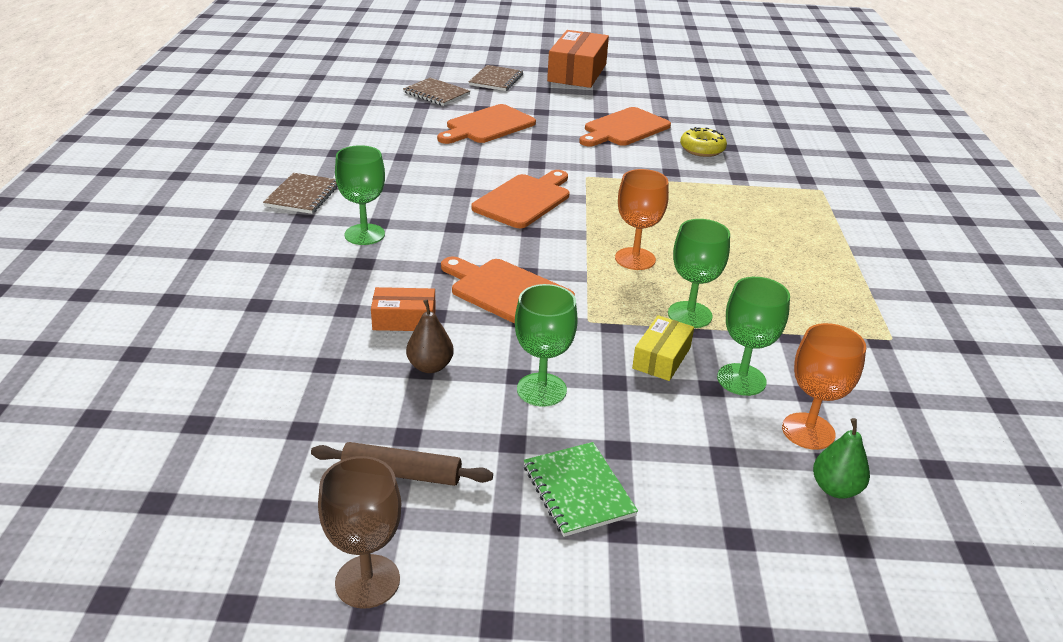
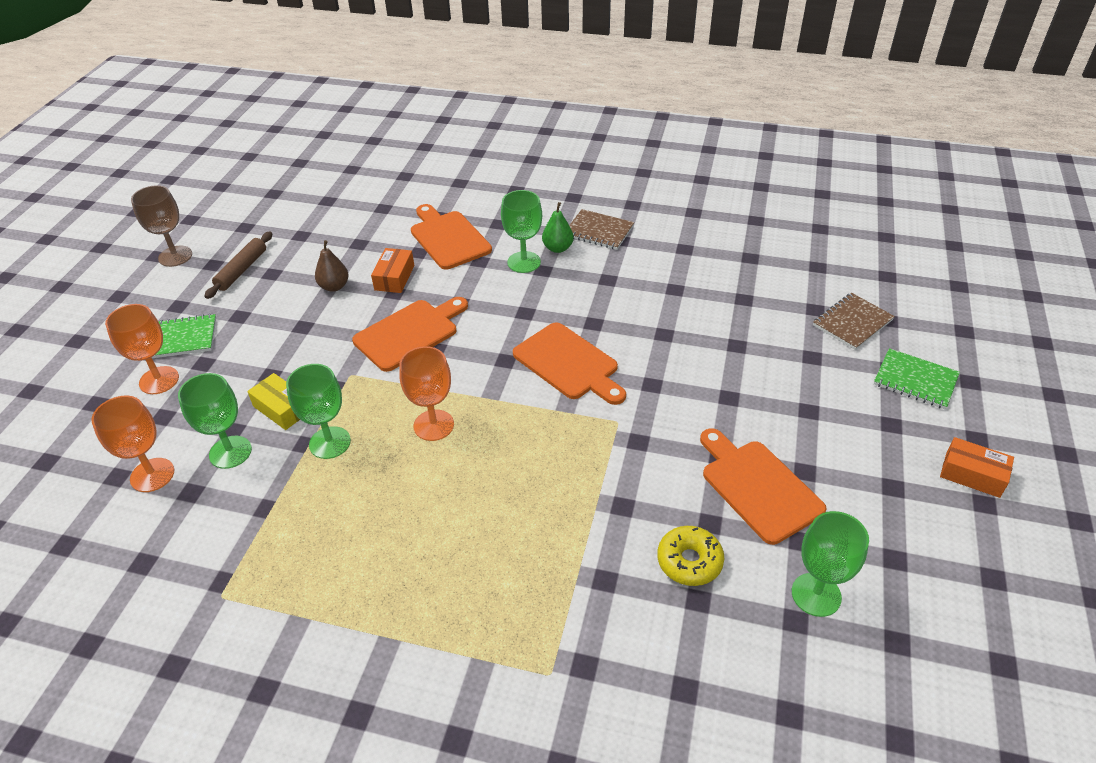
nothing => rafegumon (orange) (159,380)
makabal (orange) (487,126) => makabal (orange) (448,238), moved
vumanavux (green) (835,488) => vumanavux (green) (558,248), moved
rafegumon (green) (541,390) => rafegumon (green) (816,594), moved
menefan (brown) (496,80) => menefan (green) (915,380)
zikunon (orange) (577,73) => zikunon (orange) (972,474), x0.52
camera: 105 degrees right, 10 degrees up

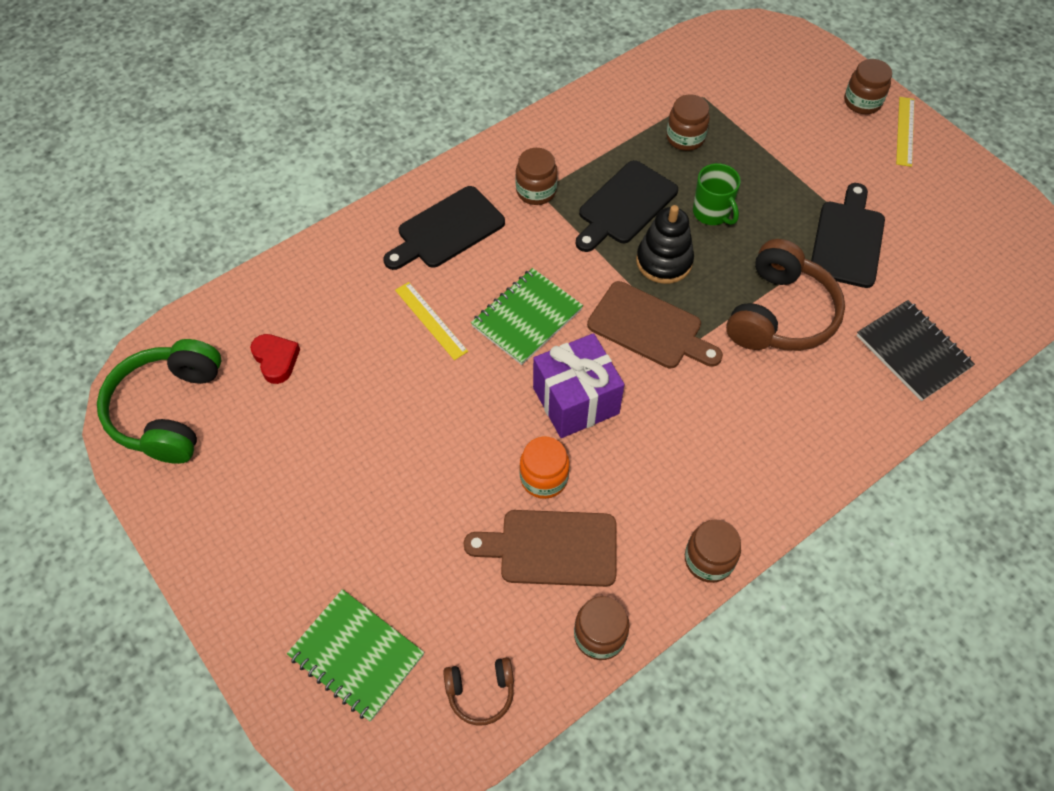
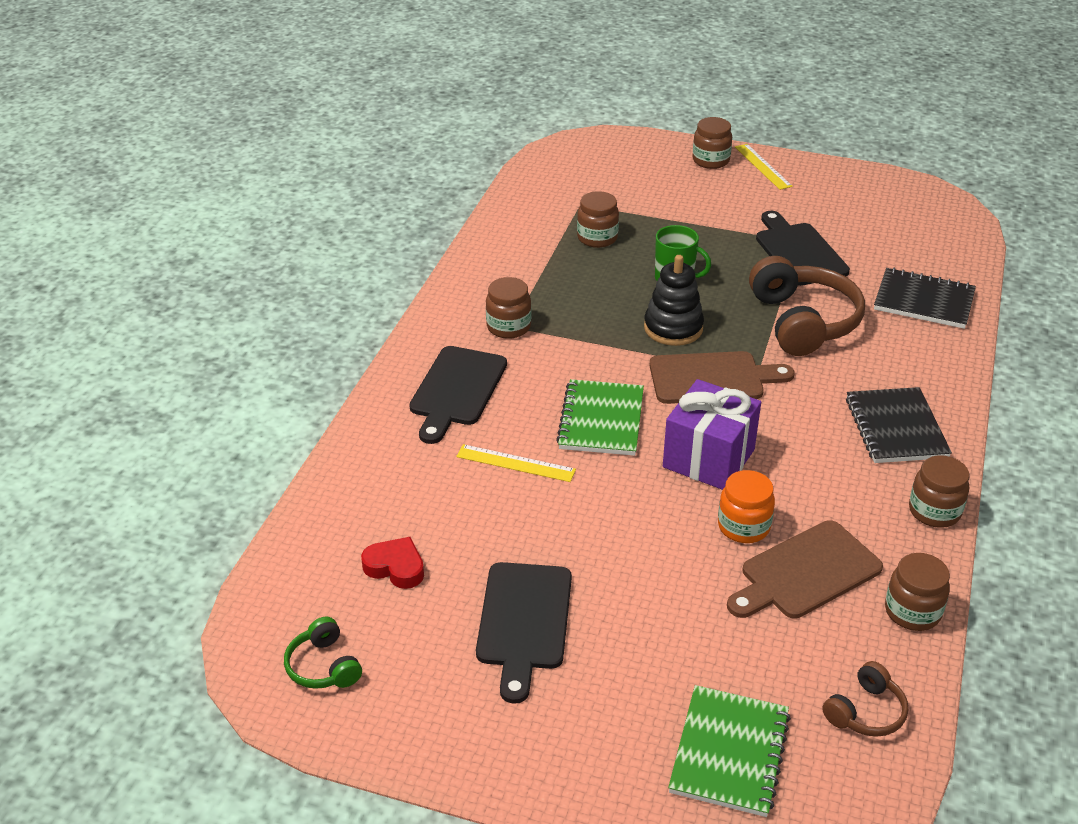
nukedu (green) (168,410) => nukedu (green) (323,666), x0.50
makabal (black) (625,206) => makabal (black) (524,622), moved
menefan (green) (356,655) => menefan (green) (729,753), 75 degrees counterclockwise
nothing => menefan (black) (896,428)
camera: 35 degrees left, 20 degrees down

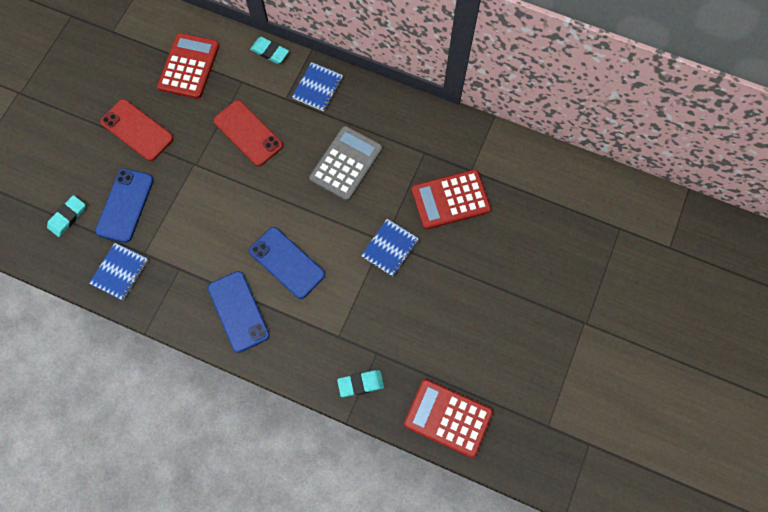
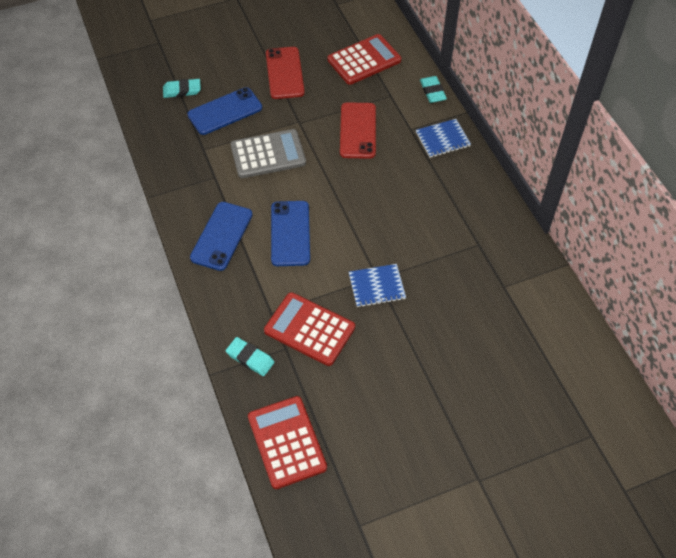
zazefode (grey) (346,163) => zazefode (grey) (268,154), moved
zazefode (red) (450,200) => zazefode (red) (309,329), moved
menefan (blue) (120,272) => nothing
camera: 45 degrees right, 15 degrees down

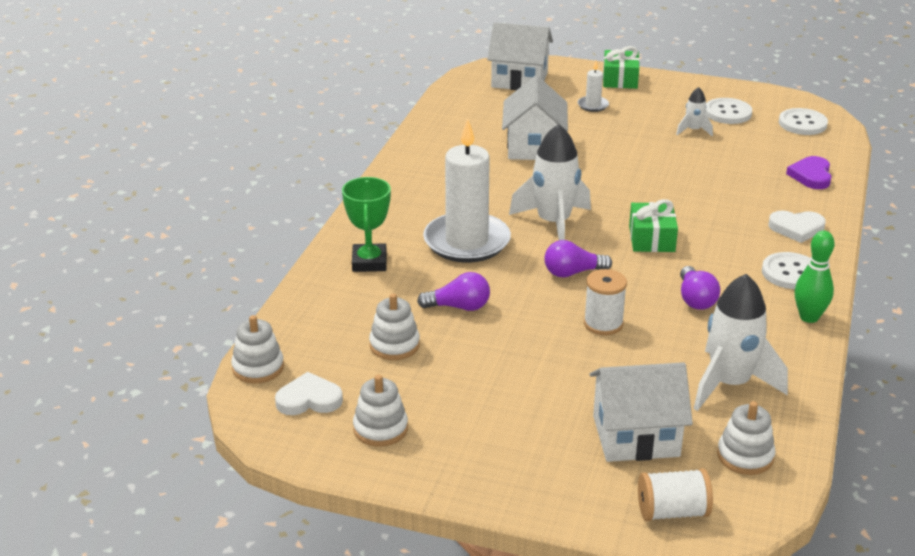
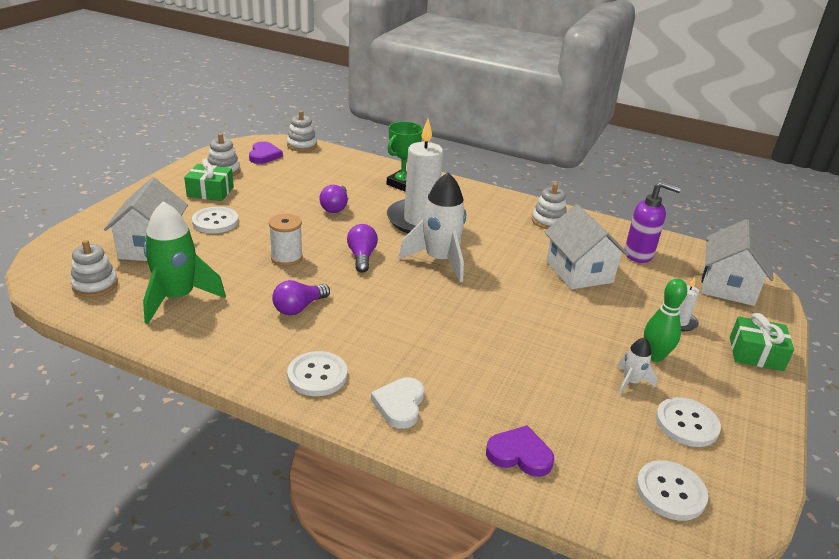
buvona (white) (729,384) => buvona (green) (178,298)
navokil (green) (651,239) => navokil (green) (210,192), moved
nothing => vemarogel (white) (215,222)
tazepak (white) (309,399) => tazepak (purple) (264,155)
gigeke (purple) (695,299) => gigeke (purple) (299,307), 45 degrees counterclockwise
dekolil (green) (369,262) => dekolil (green) (402,184), 60 degrees counterclockwise
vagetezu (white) (394,345) => vagetezu (white) (548,221), moved
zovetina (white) (534,147) => zovetina (white) (579,272), 60 degrees clockwise
nothing => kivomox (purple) (639,254)
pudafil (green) (809,317) => pudafil (green) (654,356), moved
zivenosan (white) (672,512) => nothing
camera: 95 degrees right, 0 degrees up

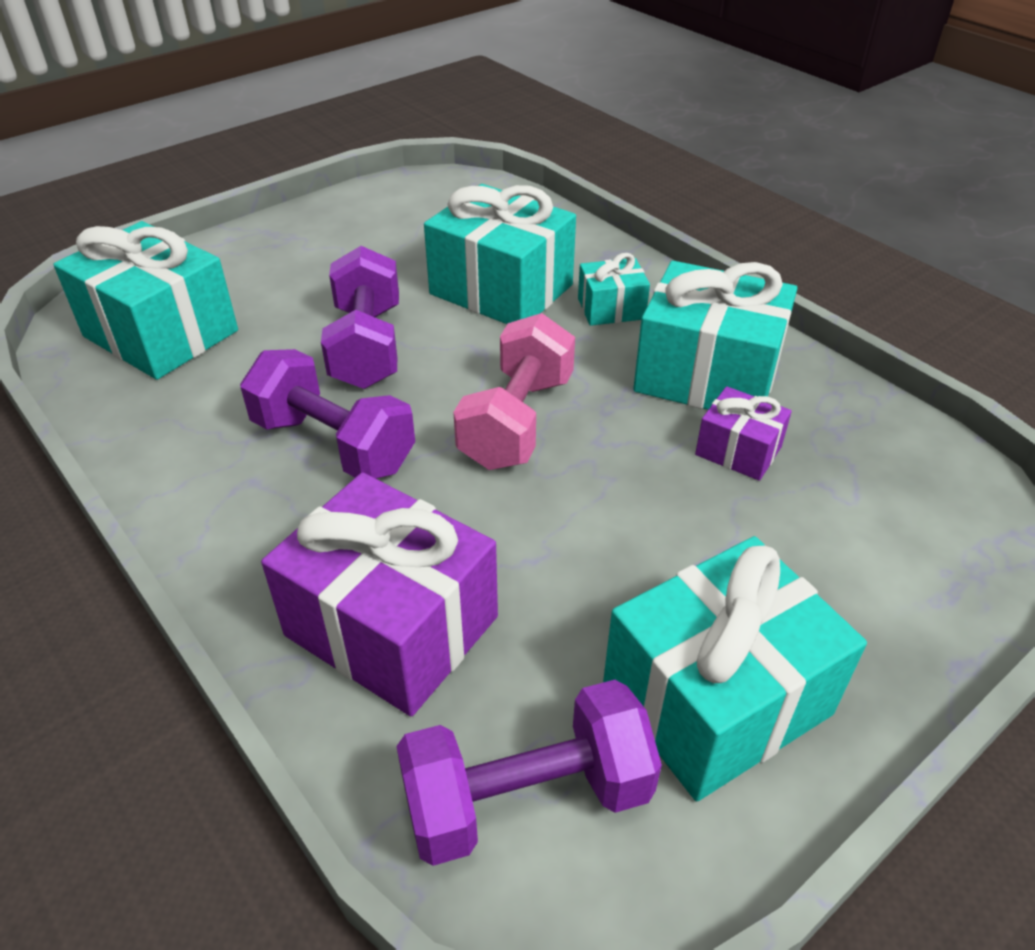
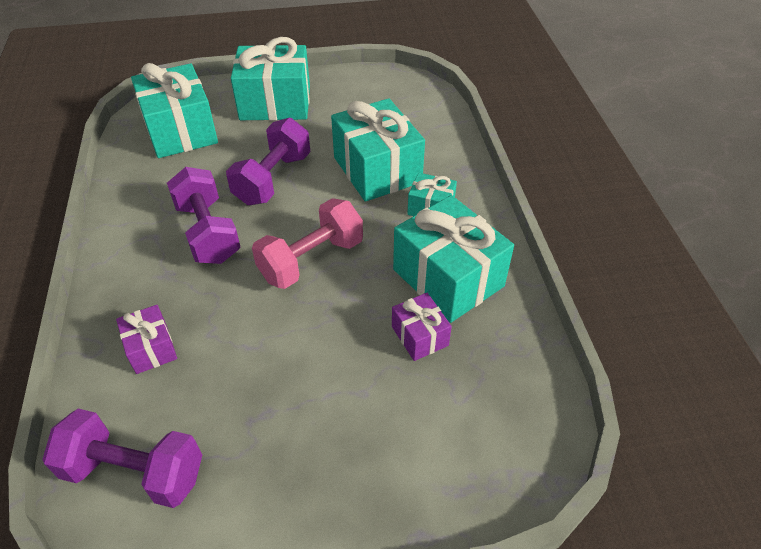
navokil (purple) (392,626) => navokil (purple) (151,348), x0.50
navokil (turquoise) (716,698) => navokil (turquoise) (275,103), moved
camera: 30 degrees right, 5 degrees up

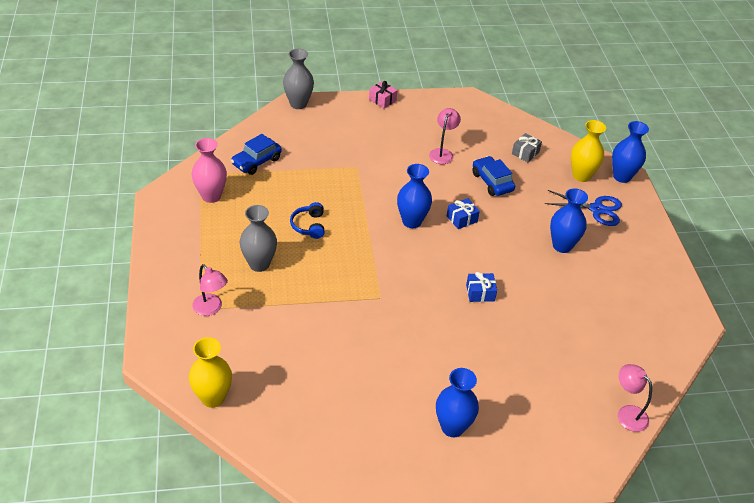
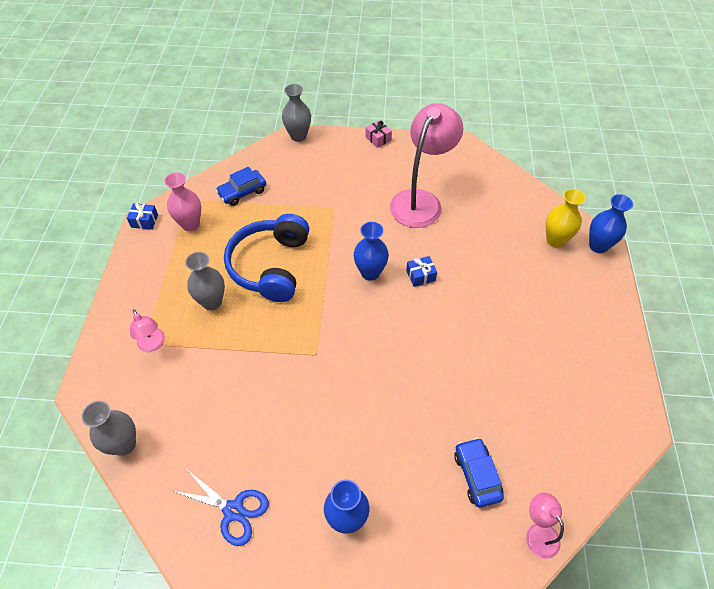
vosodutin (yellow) (213,398) => vosodutin (grey) (124,444)
navokil (blue) (480,293) => navokil (blue) (144,221), moved
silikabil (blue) (596,209) => silikabil (blue) (233,510), moved
nukedu (blue) (309,225) => nukedu (blue) (270,266), x2.36
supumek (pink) (442,153) => supumek (pink) (420,201), x2.16
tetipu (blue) (492,182) => tetipu (blue) (477,475), moved
navokil (grey) (525,153) => nothing
vosodutin (blue) (562,246) => nothing
camera: 15 degrees right, 10 degrees up

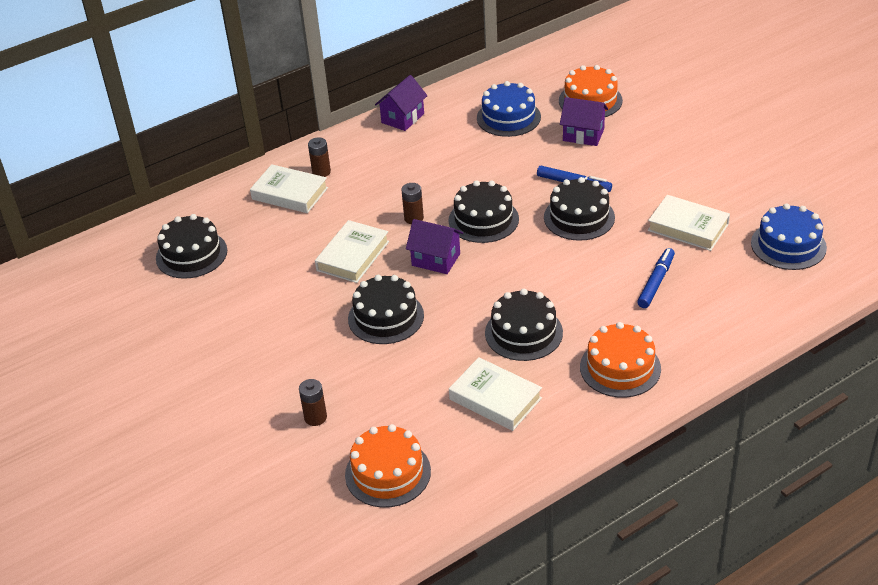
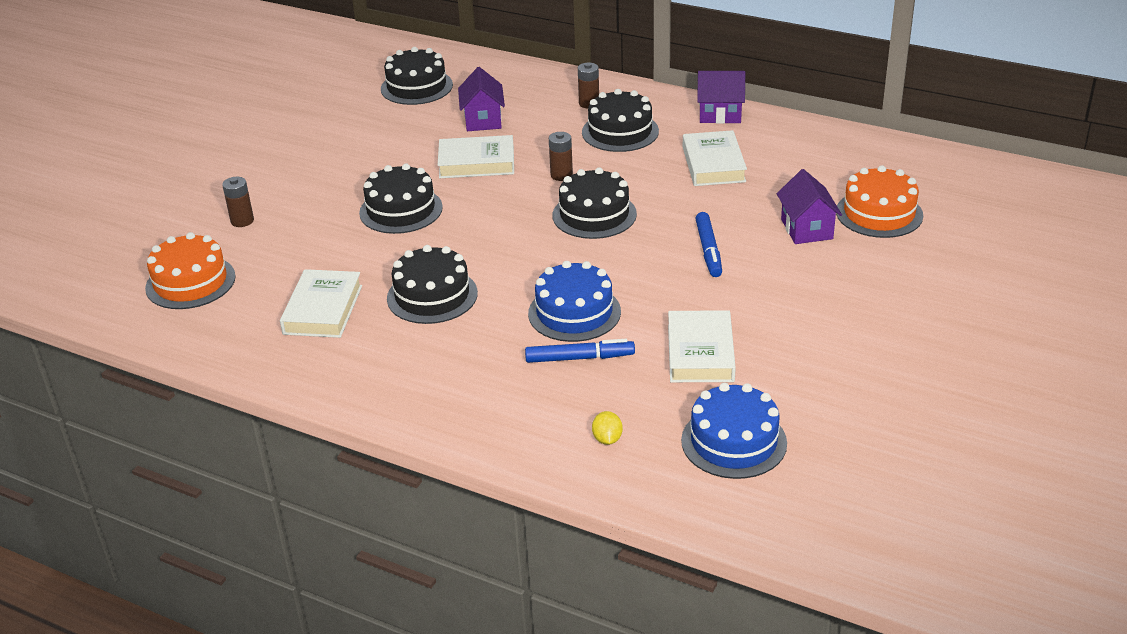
zovetina (purple) (436,259) => zovetina (purple) (483,120), moved
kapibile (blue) (508,117) => kapibile (blue) (574,312), moved
kapibile (black) (579,217) => kapibile (black) (620,132), moved
nothing => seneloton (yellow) (607,439)
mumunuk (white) (290,193) => mumunuk (white) (713,164), moved
kapibile (orange) (620,368) => nothing
camera: 60 degrees right, 5 degrees down

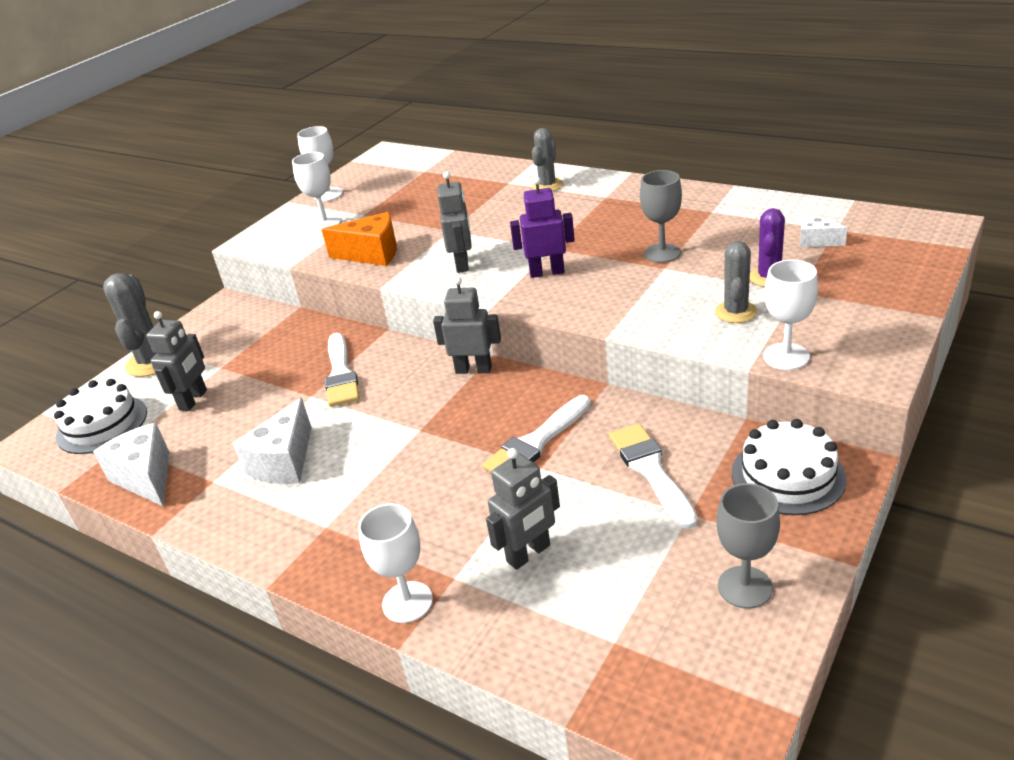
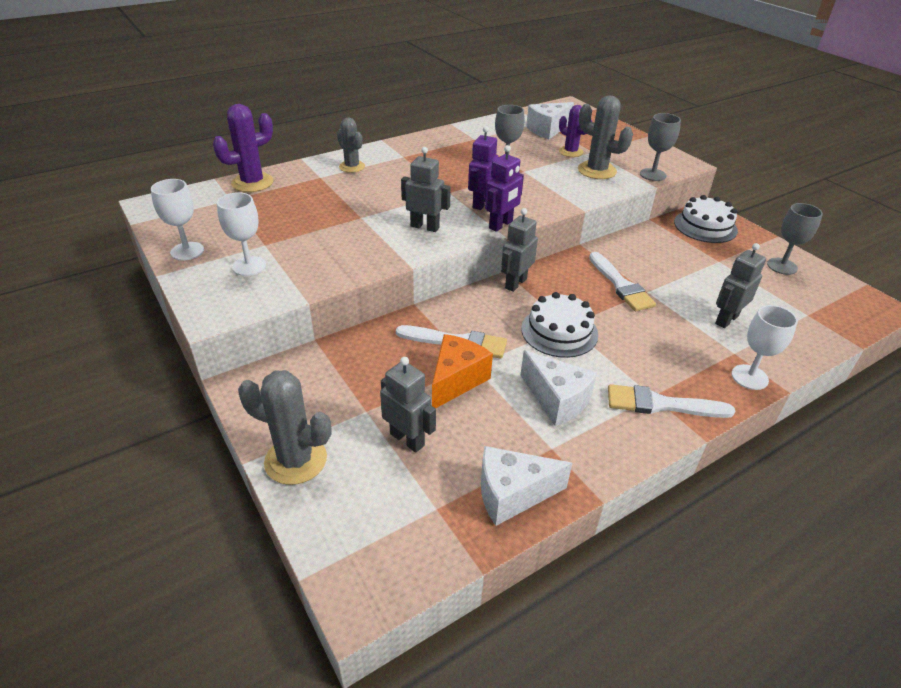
nothing => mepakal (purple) (252,183)
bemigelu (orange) (372,254) => bemigelu (orange) (456,380), moved
nothing => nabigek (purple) (501,225)
kapibile (white) (102,424) => kapibile (white) (559,331), moved
bemigelu (white) (816,241) => bemigelu (white) (547,130), x1.77
mepakal (grey) (735,312) => mepakal (grey) (597,170), x1.51
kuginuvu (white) (650,470) => kuginuvu (white) (661,404), moved
rafegumon (white) (786,356) => rafegumon (grey) (653,175)
nabigek (grey) (529,554) => nabigek (grey) (726,319), 120 degrees counterclockwise
camera: 70 degrees left, 5 degrees up

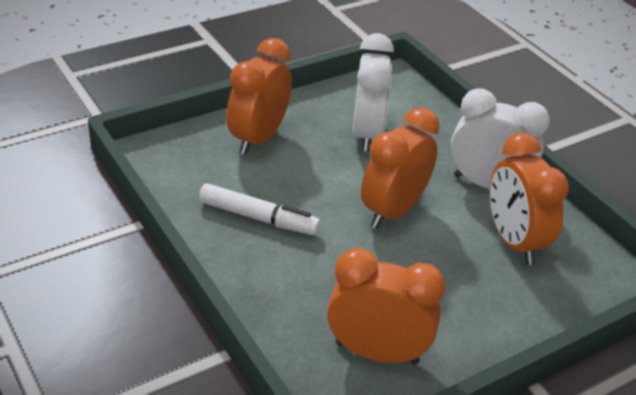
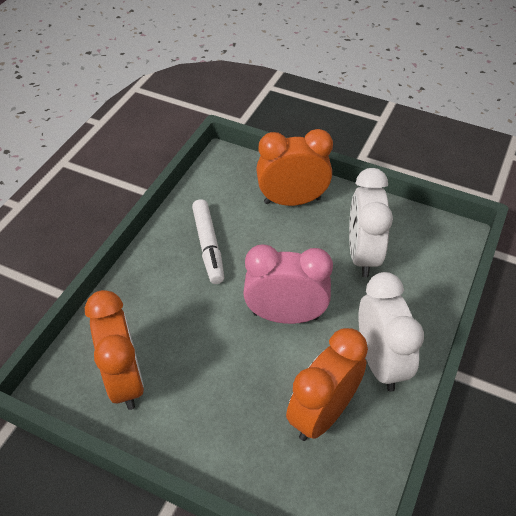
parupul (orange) (393,211) => parupul (pink) (285,315)
parupul (white) (367,134) => parupul (white) (362,255), 120 degrees clockwise
camera: 60 degrees right, 10 degrees up

